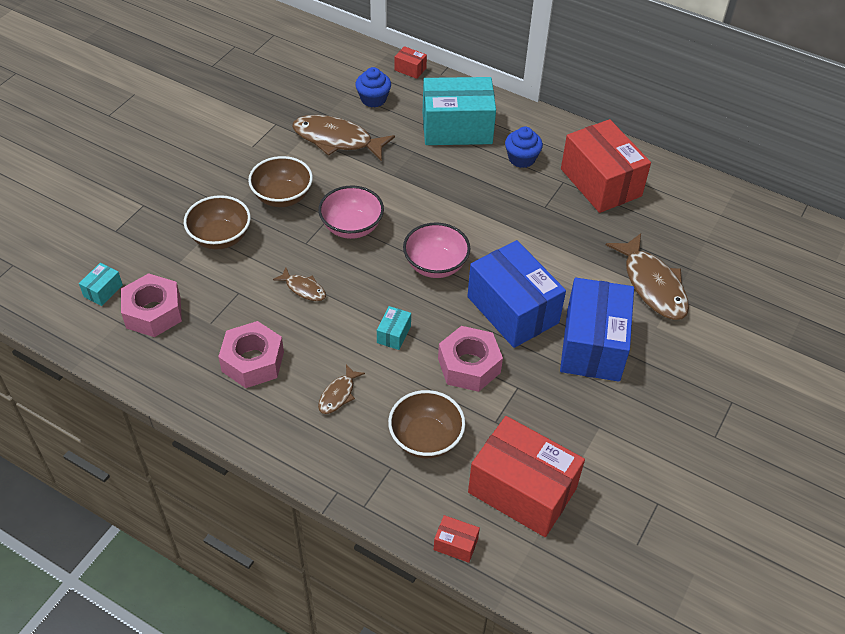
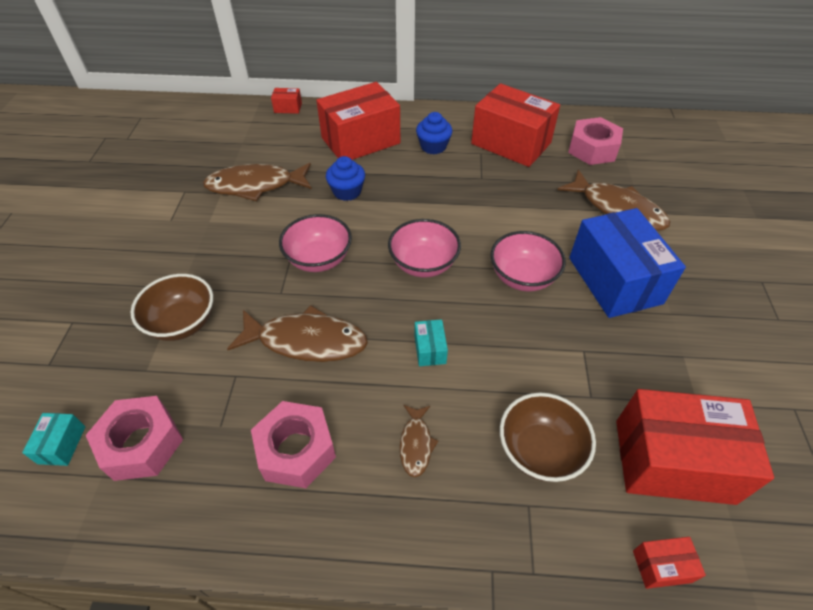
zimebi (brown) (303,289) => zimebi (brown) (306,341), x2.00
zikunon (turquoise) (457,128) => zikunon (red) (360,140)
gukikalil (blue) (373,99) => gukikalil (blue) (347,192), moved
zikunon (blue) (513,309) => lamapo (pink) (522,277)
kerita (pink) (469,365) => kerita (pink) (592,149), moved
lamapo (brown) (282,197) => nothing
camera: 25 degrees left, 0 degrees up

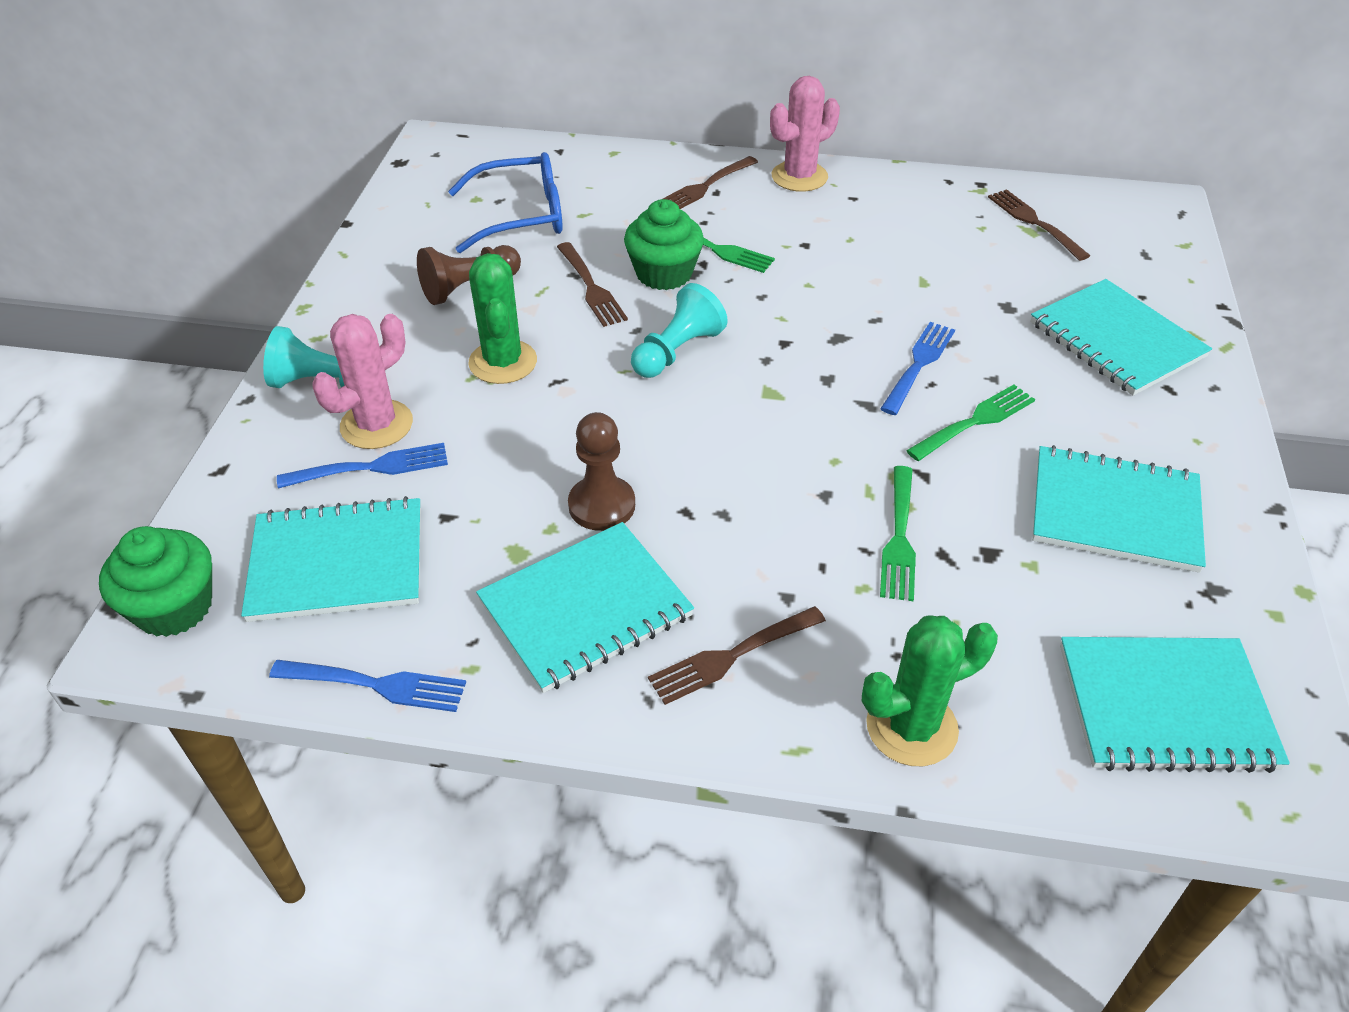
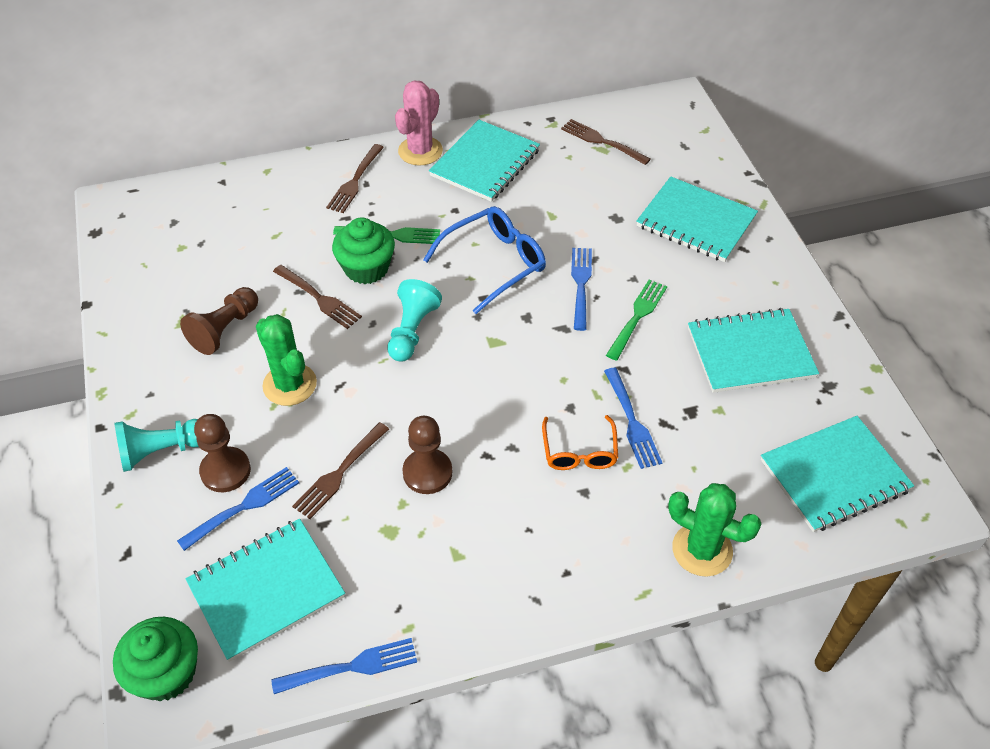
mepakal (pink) (376,425) => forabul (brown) (225,471)
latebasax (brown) (731,656) => latebasax (brown) (339,473), moved
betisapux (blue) (521,216) => betisapux (blue) (494,263), moved
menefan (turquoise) (585,609) => menefan (turquoise) (485,163), moved
nothing => betisapux (orange) (579,451)
latebasax (green) (899,538) => latebasax (blue) (632,422)
mepakal (green) (911,727) => mepakal (green) (702,550), 75 degrees clockwise
camera: 25 degrees left, 5 degrees up

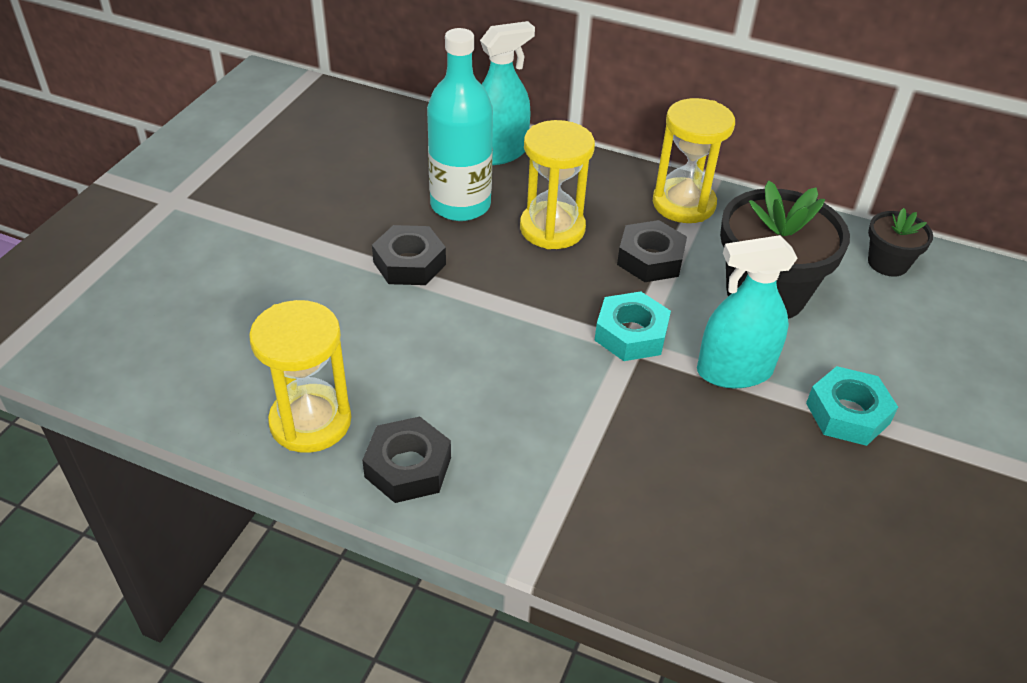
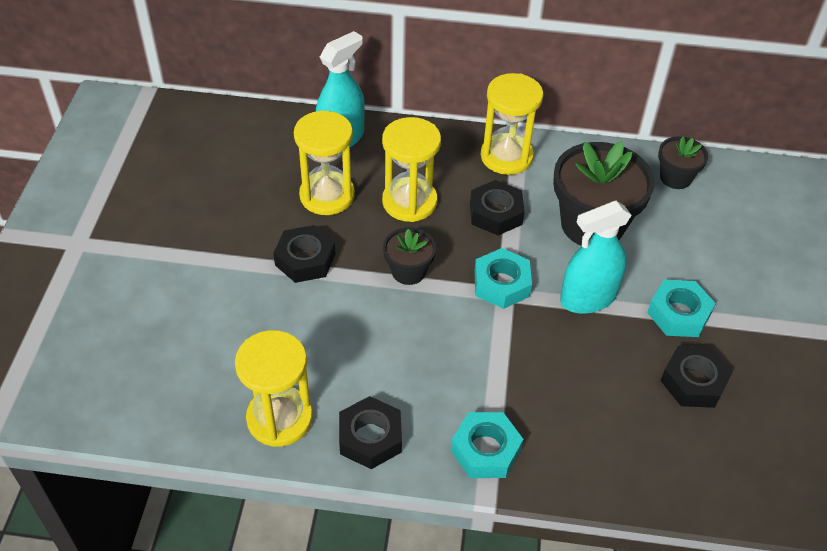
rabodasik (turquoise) (460,205) => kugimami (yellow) (327,195)
nothing => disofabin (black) (408,271)
nothing => kerita (turquoise) (485,450)
nothing => kerita (black) (693,382)
camera: 15 degrees left, 5 degrees up

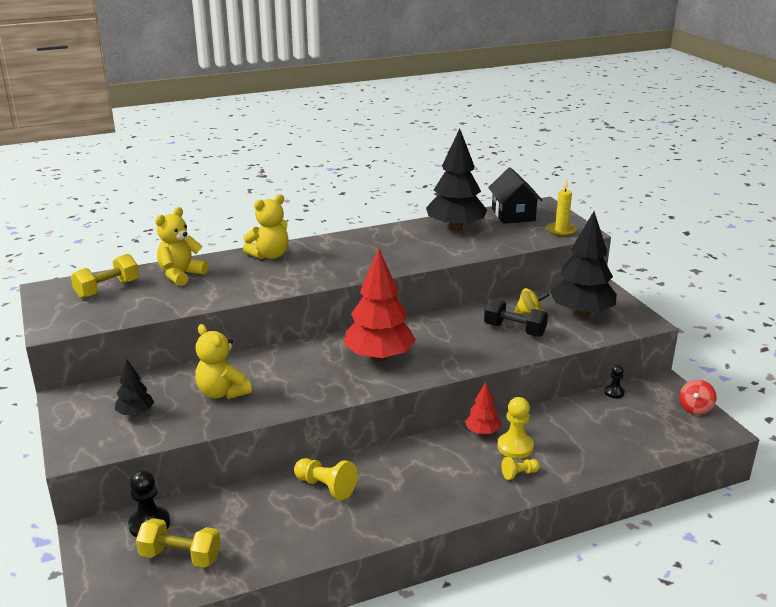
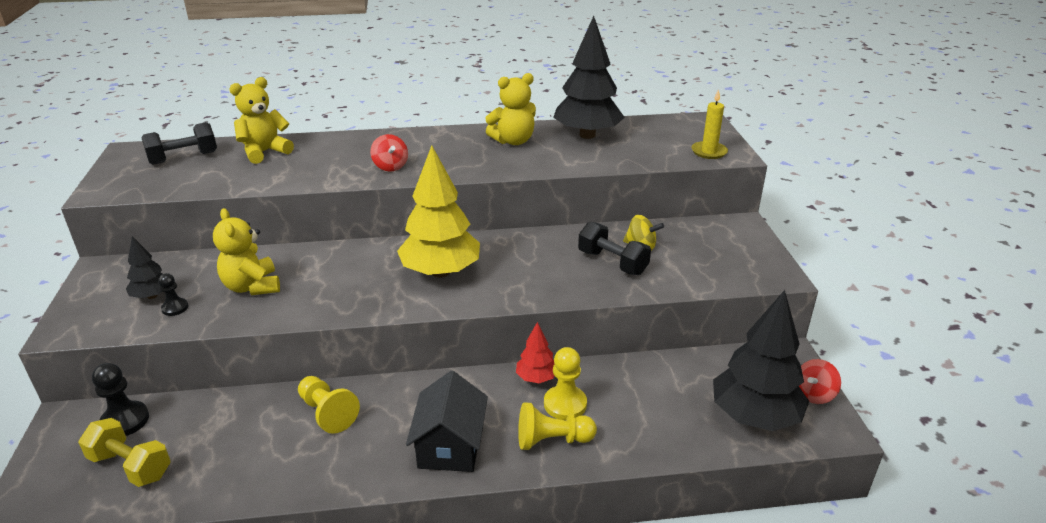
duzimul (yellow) (107,289) => duzimul (black) (183,158)
forabul (black) (614,392) => forabul (black) (175,308), moved
nothing => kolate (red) (390,166)
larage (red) (379,357) => larage (yellow) (441,272)
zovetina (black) (513,215) => zovetina (black) (450,446), moved
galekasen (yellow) (269,255) => galekasen (yellow) (513,141), moved
forabul (yellow) (519,474) => forabul (yellow) (552,440), x1.67
larage (black) (581,313) => larage (black) (754,416), moved
camera: 15 degrees right, 5 degrees up

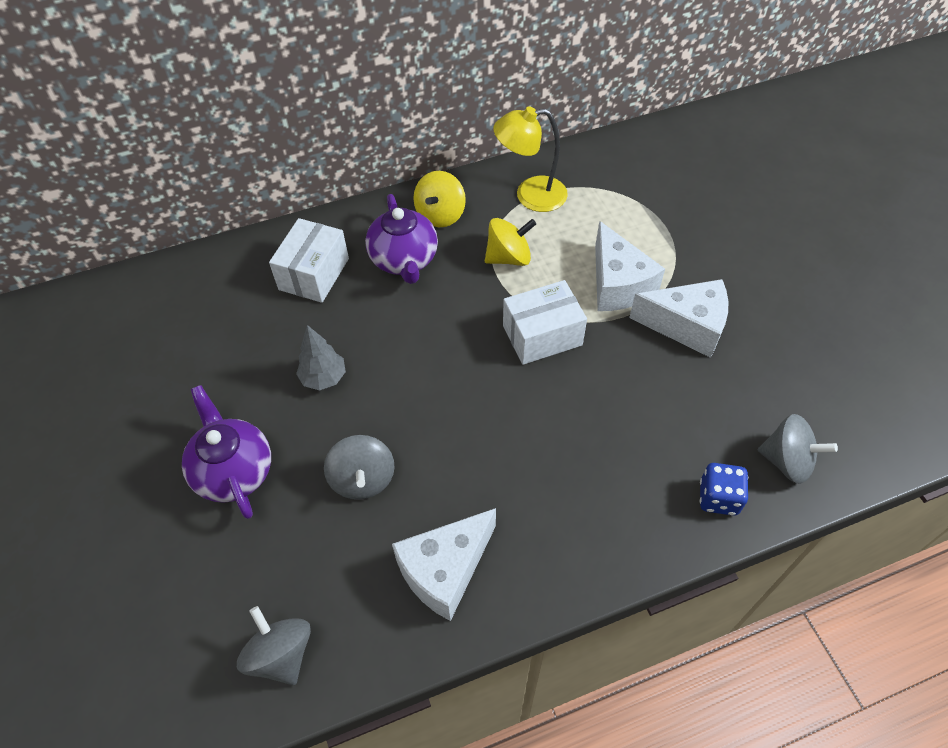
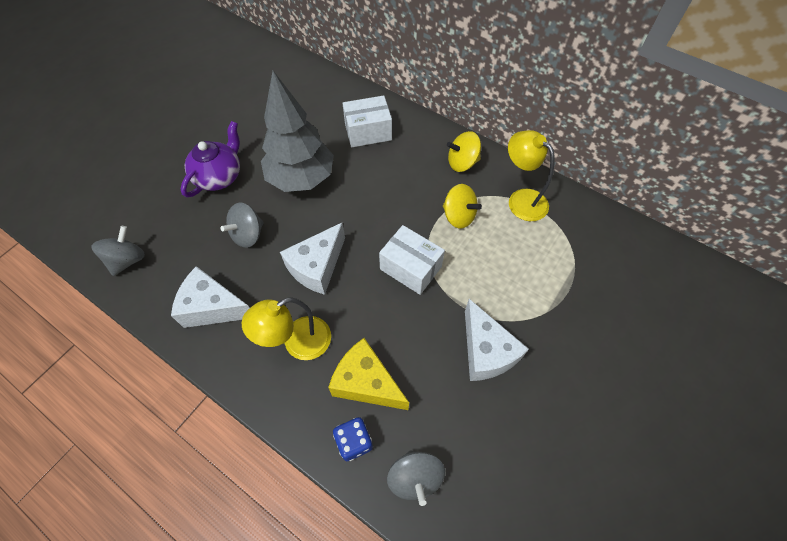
nothing => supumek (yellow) (298,343)
larage (grey) (324,378) => larage (grey) (301,178), x2.21
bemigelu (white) (618,284) => bemigelu (white) (317,267), moved
nothing => bemigelu (yellow) (366,383)
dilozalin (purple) (404,260) => nothing
camera: 55 degrees right, 5 degrees up

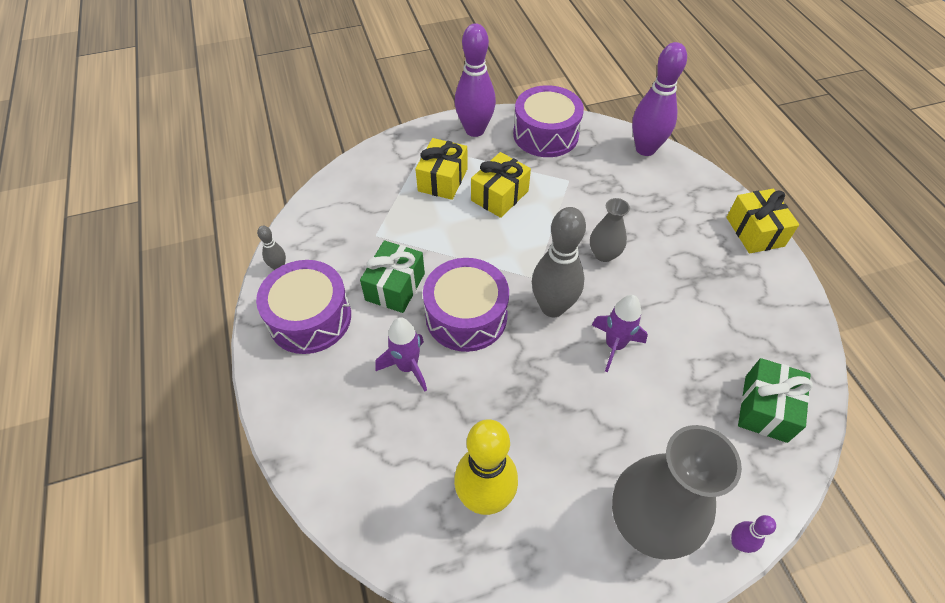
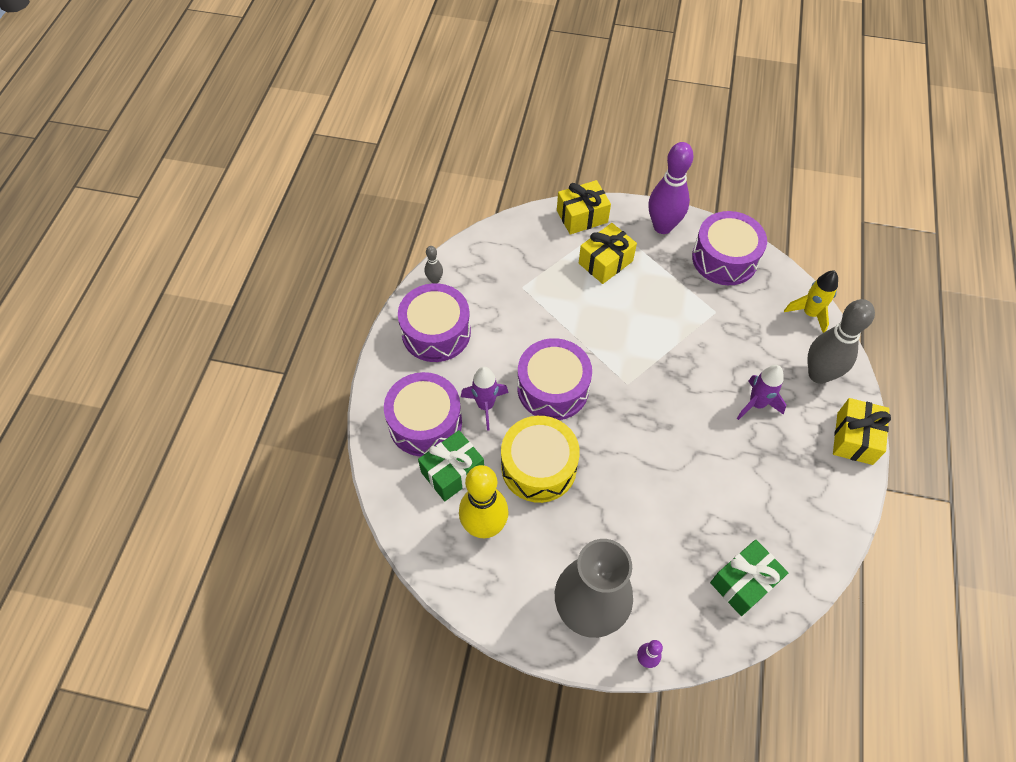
nothing => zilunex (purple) (425,423)
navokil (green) (395,287) => navokil (green) (452,472), moved
nothing => zilunex (yellow) (538,467)
navokil (yellow) (499,196) => navokil (yellow) (582,216), moved
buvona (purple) (614,345) => buvona (purple) (756,404), moved
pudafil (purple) (645,149) => buvona (yellow) (809,314)
pudafil (grey) (552,307) => pudafil (grey) (818,374), moved
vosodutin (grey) (604,254) => nothing
camera: 30 degrees right, 5 degrees up

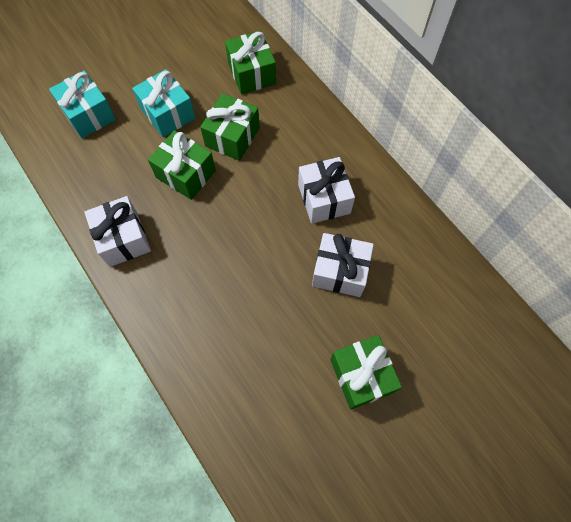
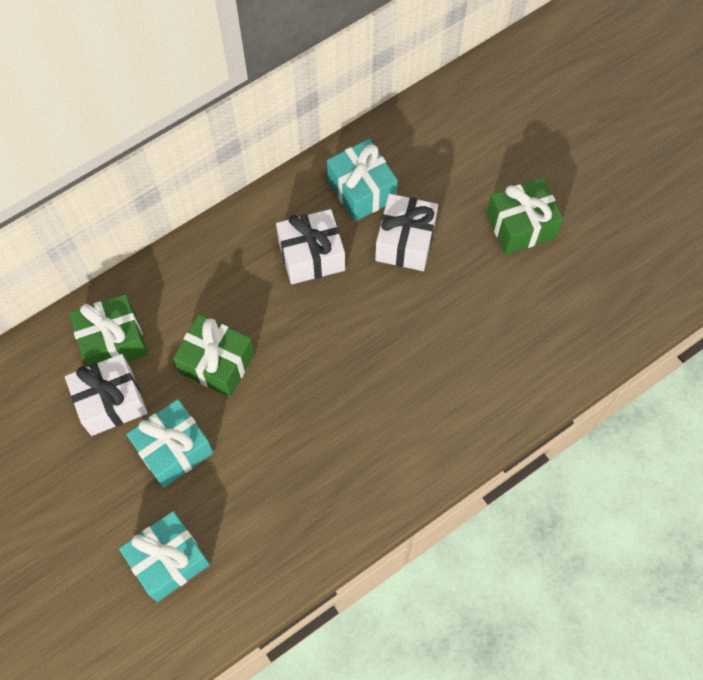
navokil (white) (123,239) => navokil (white) (111,402), moved
nothing => navokil (turquoise) (361,190)
navokil (green) (186,174) => nothing
camera: 90 degrees left, 0 degrees up

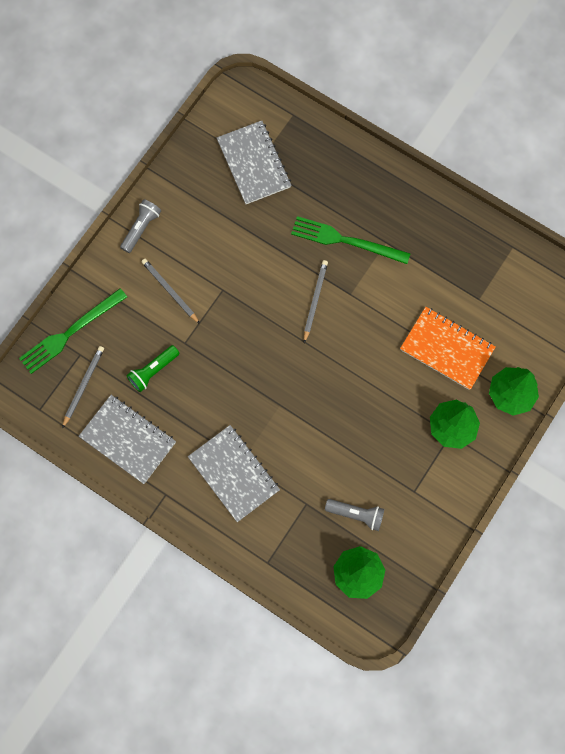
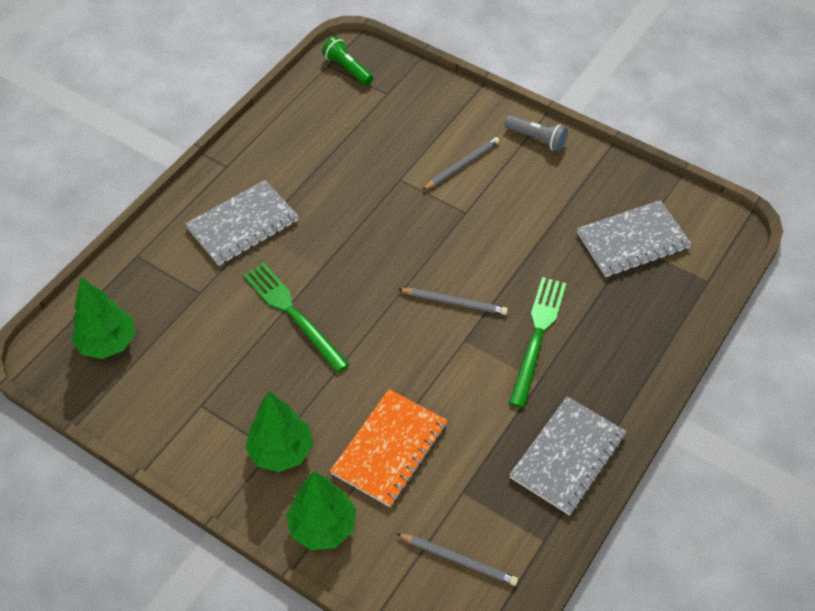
latebasax (green) (70,332) => latebasax (green) (293,314), moved
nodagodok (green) (153,371) => nodagodok (green) (347,69), moved
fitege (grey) (83,385) => fitege (grey) (459,560), moved
menefan (grey) (128,440) => menefan (grey) (567,456), moved
nodagodok (grey) (356,514) => nothing
camera: 90 degrees right, 20 degrees down

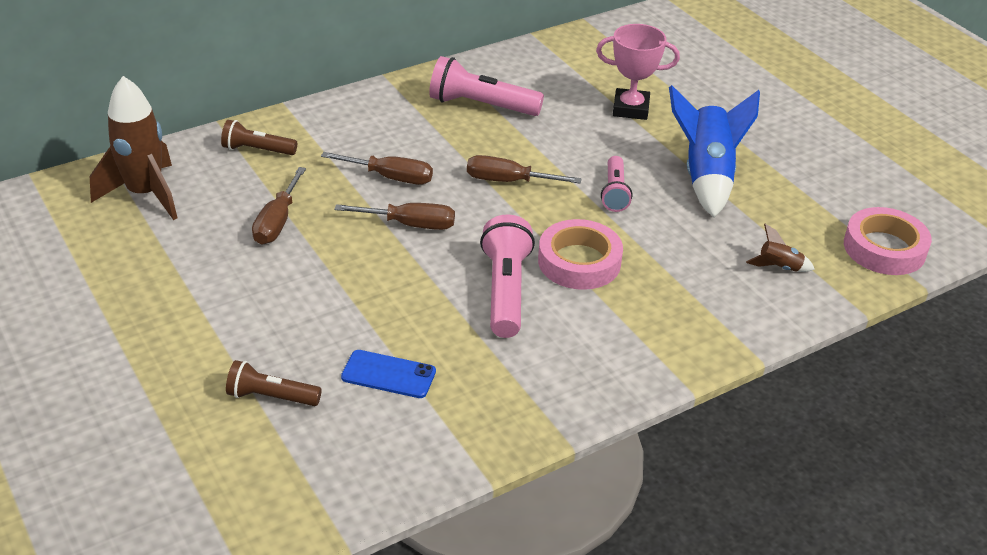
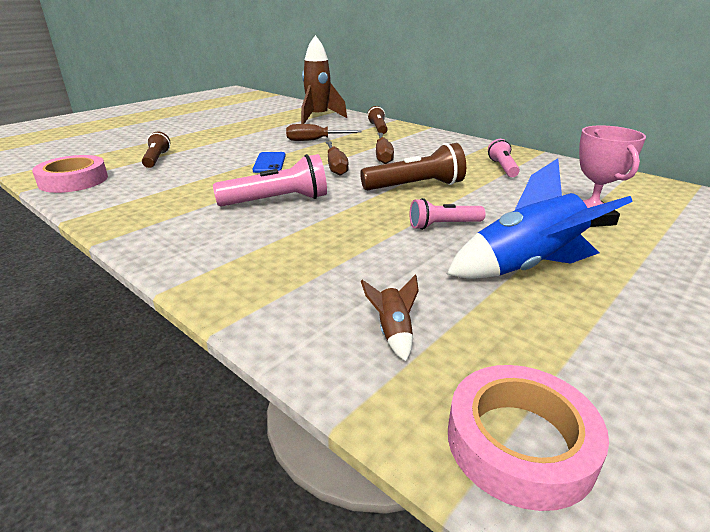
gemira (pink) (579,262) => gemira (pink) (73,180), moved
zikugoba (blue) (388,374) => zikugoba (blue) (269,163), moved
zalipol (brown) (508,181) => nodagodok (brown) (415,186)
nodagodok (pink) (481,105) => nodagodok (pink) (503,168), x0.62
camera: 75 degrees right, 10 degrees down

